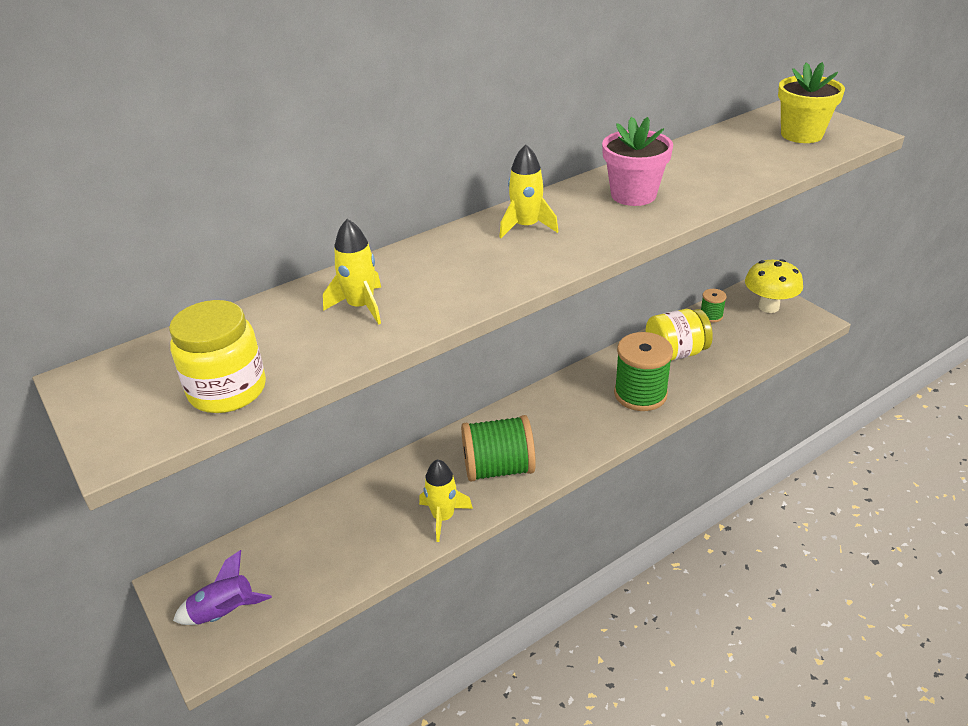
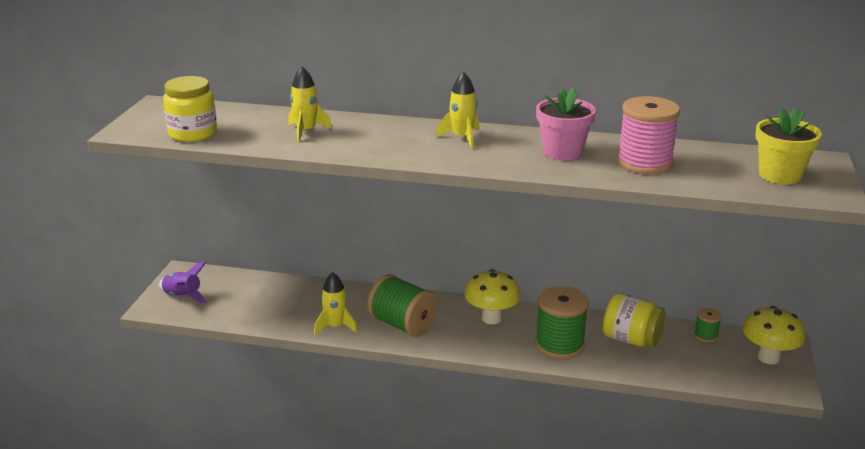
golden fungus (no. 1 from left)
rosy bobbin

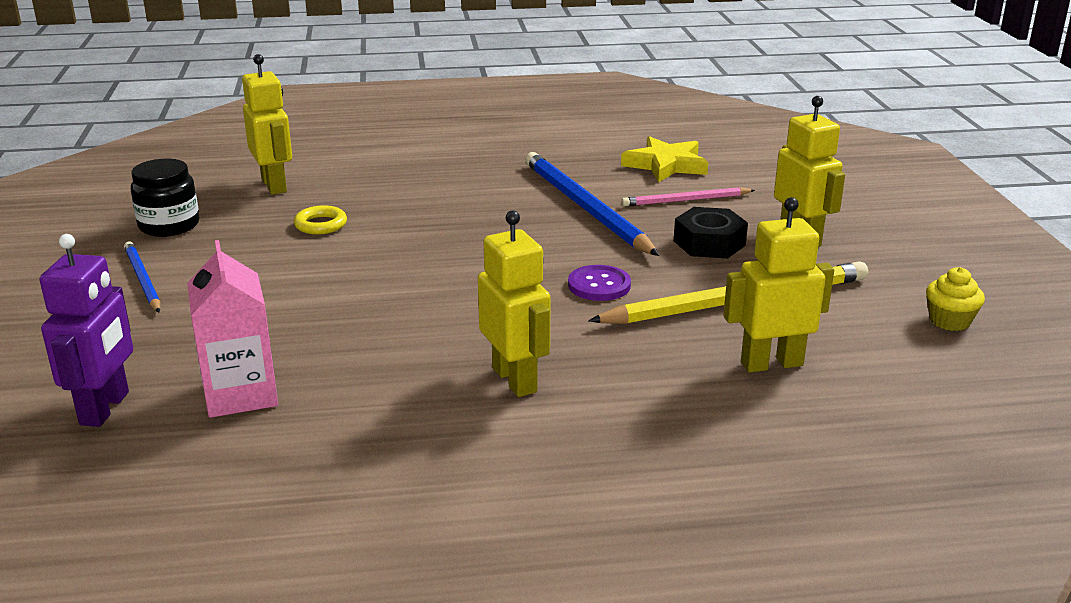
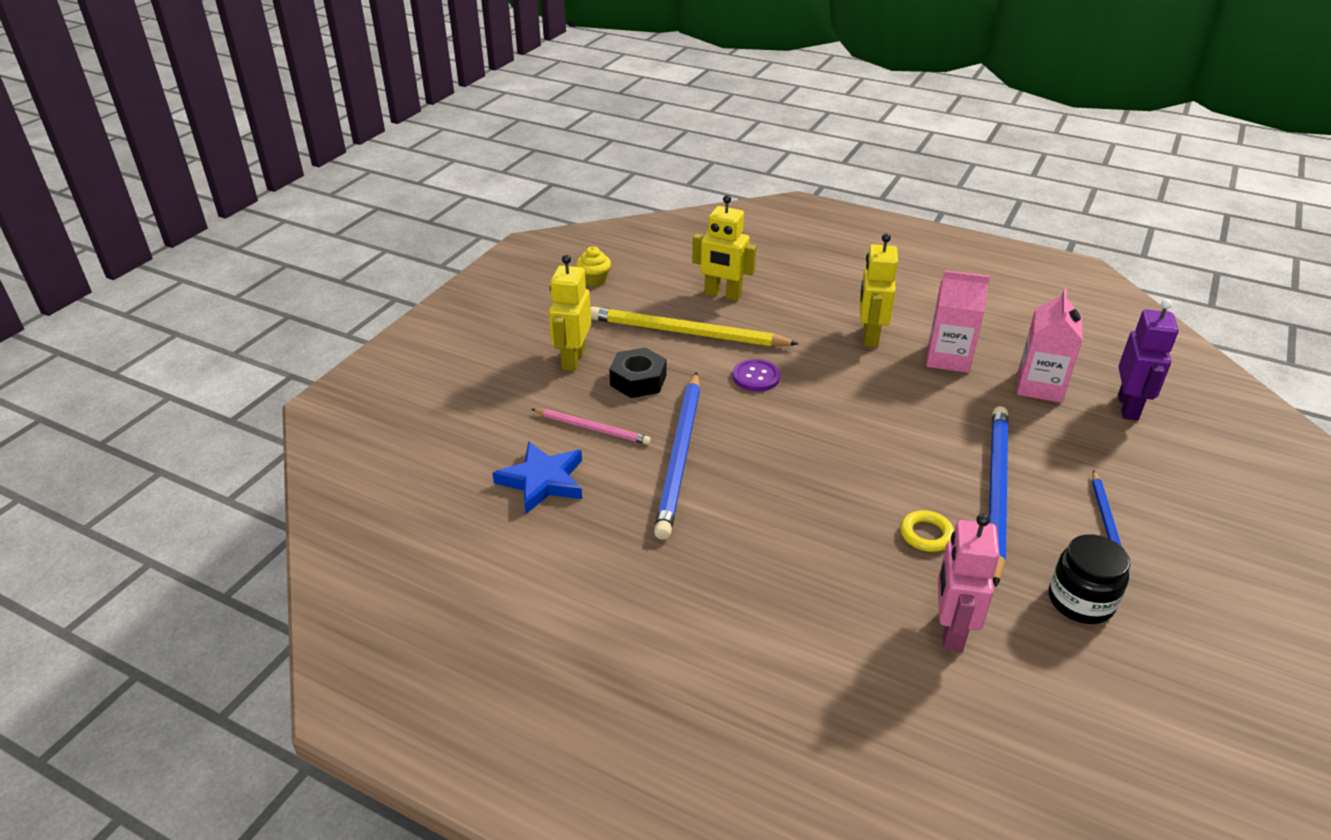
royal purple robot figure
rosy robot figure
cobalt star
rosy milk carton (no. 1 from left)
cobalt lead pencil (no. 2 from left)

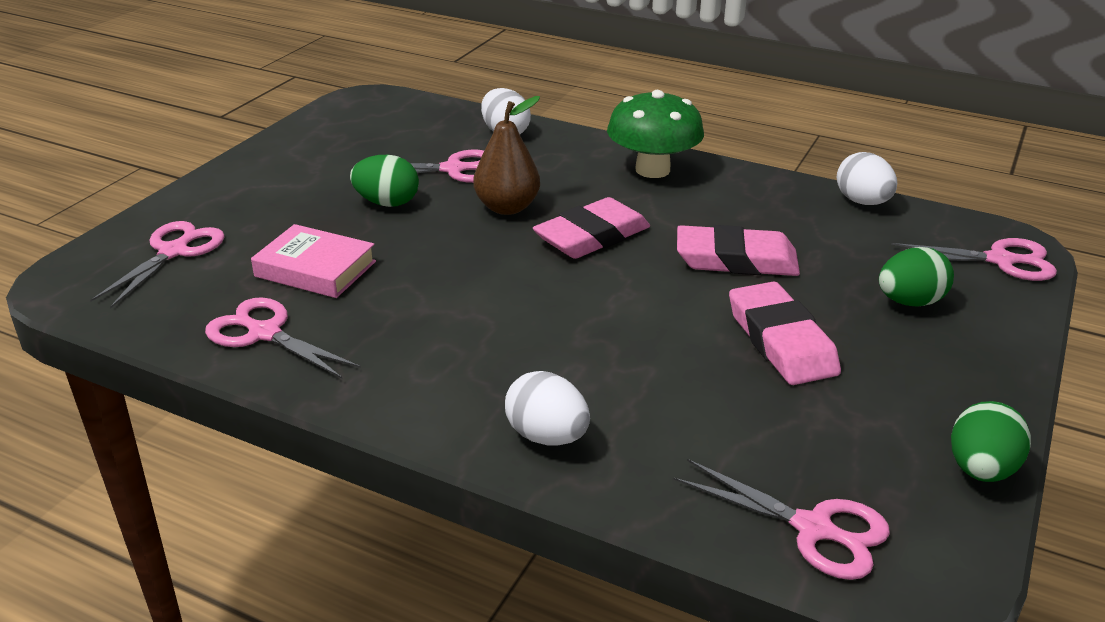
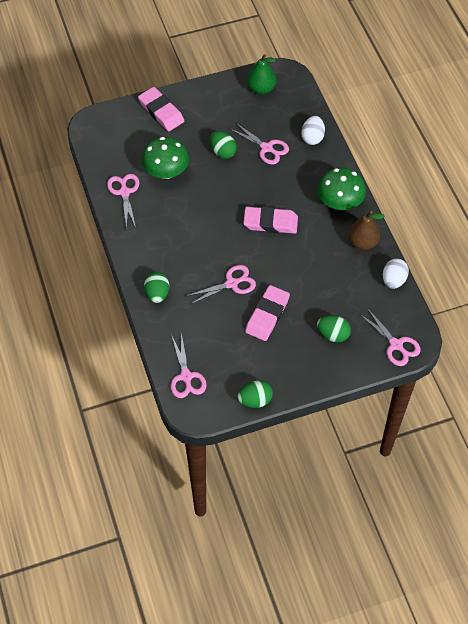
rosy pair of scissors (no. 3 from left)
emerald fungus (no. 1 from left)
brown pear fruit
emerald egg shape (no. 1 from left)
rosy gum eraser (no. 1 from left)
emerald pear fruit

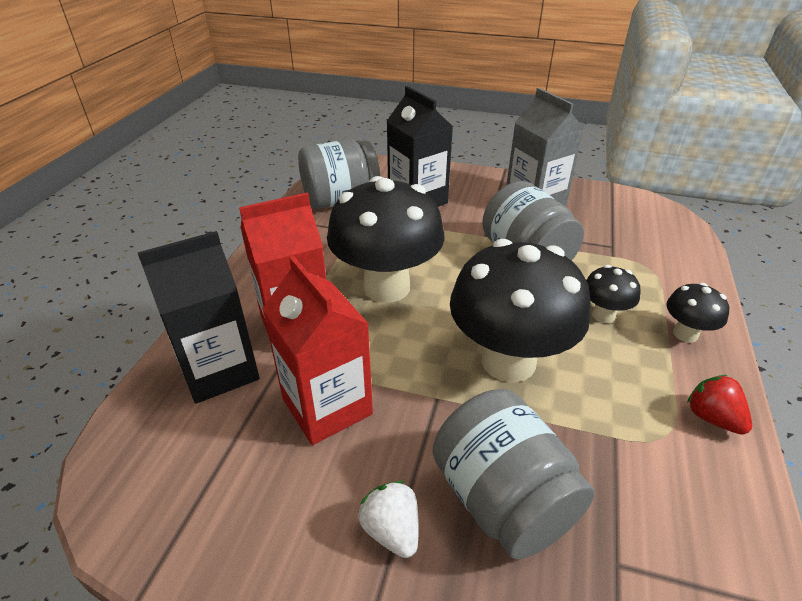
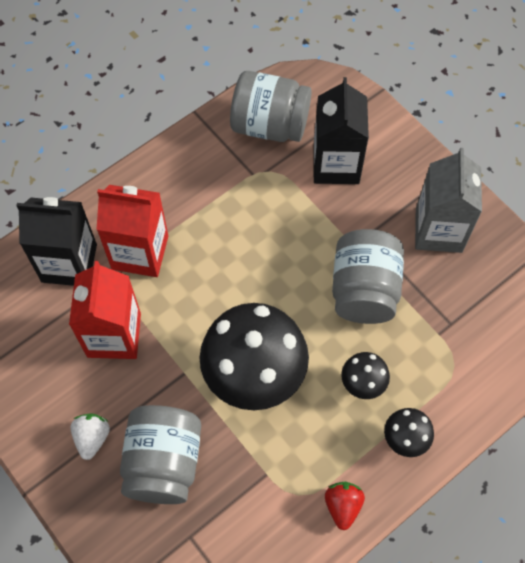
ebony fungus (no. 1 from left in the first image)

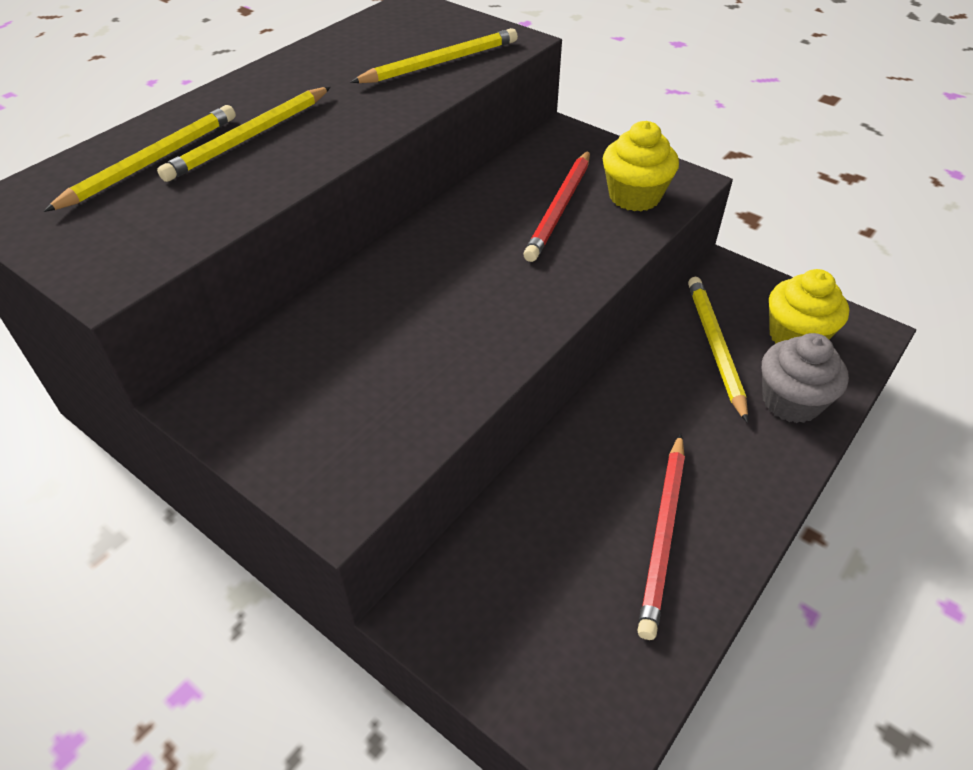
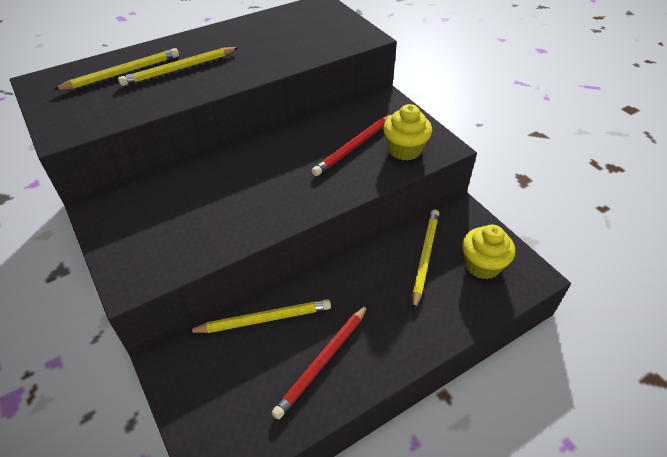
golden lead pencil (no. 3 from left)
gray fairy cake

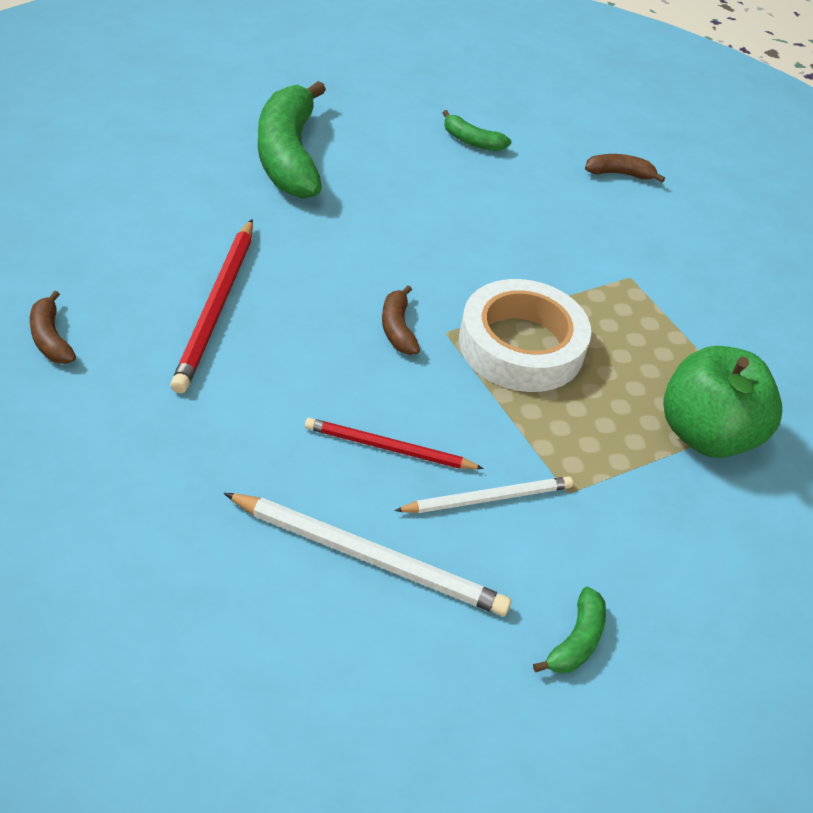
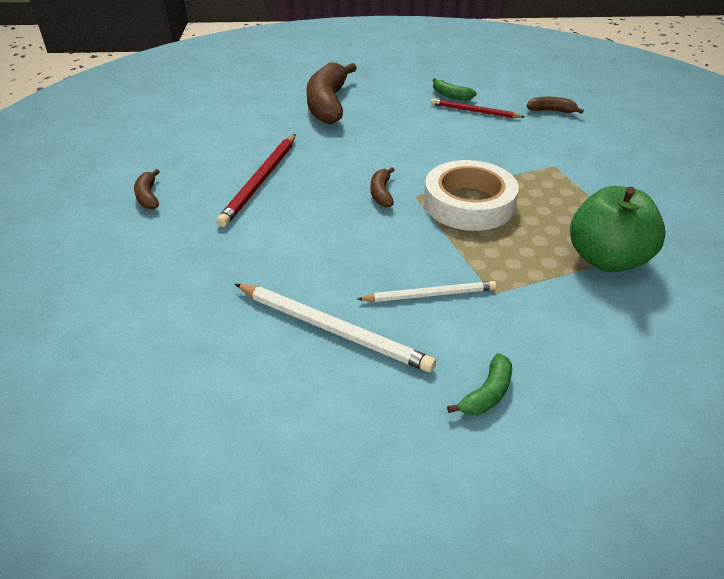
brown toy banana (no. 2 from left)
scarlet lead pencil (no. 2 from left)

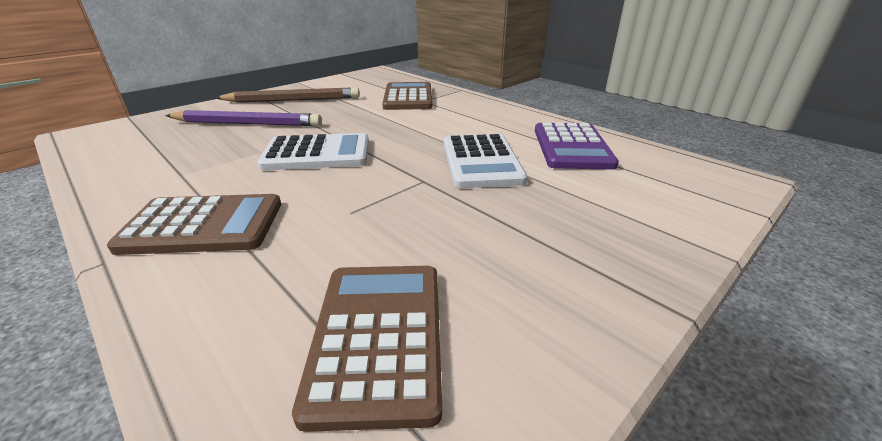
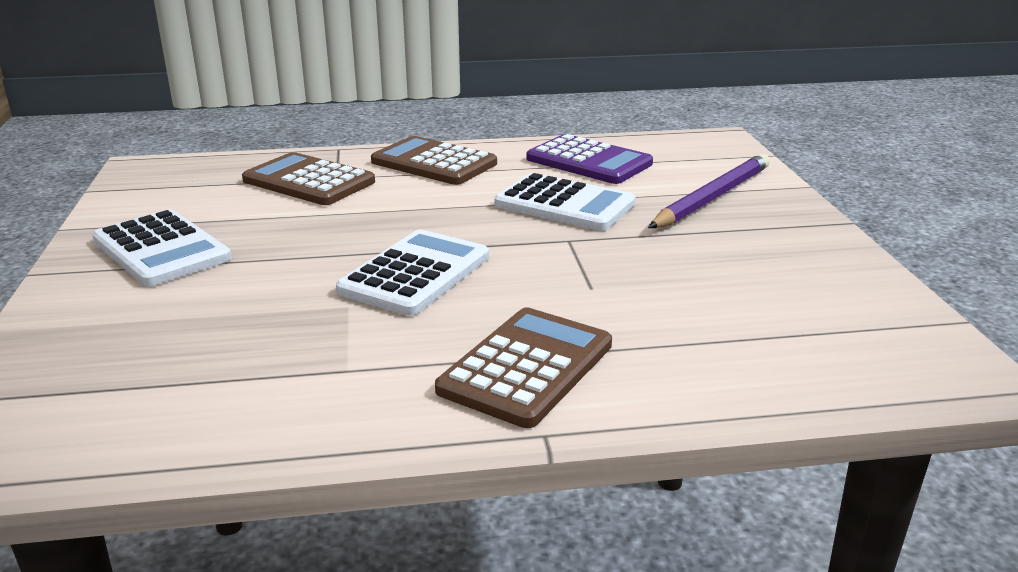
royal purple lead pencil
pure white calculator (no. 1 from left)
brown calculator (no. 2 from left)

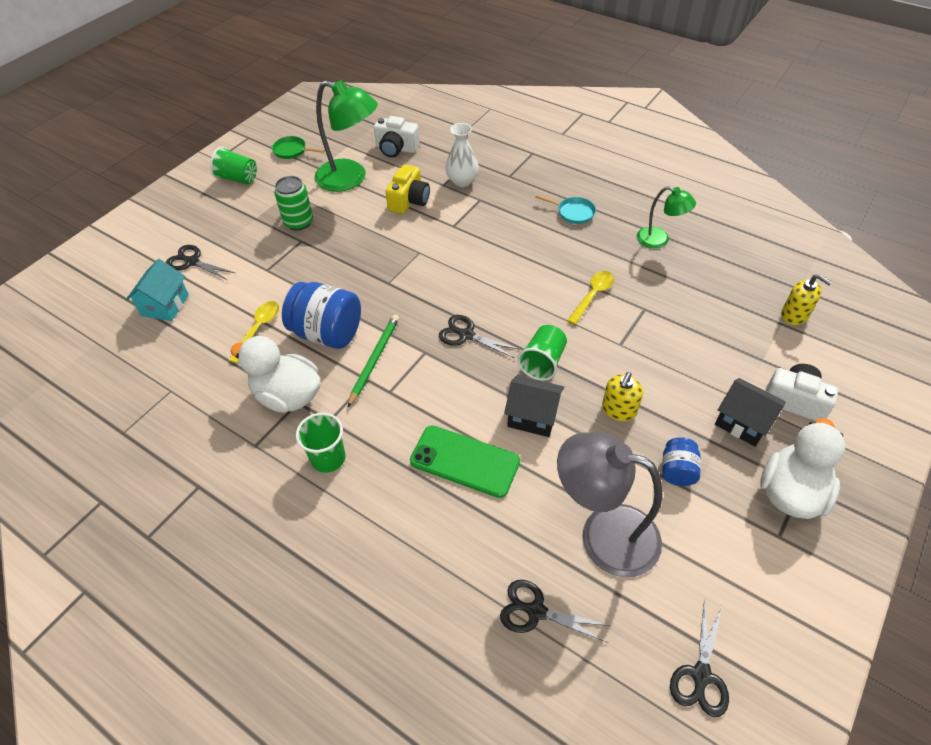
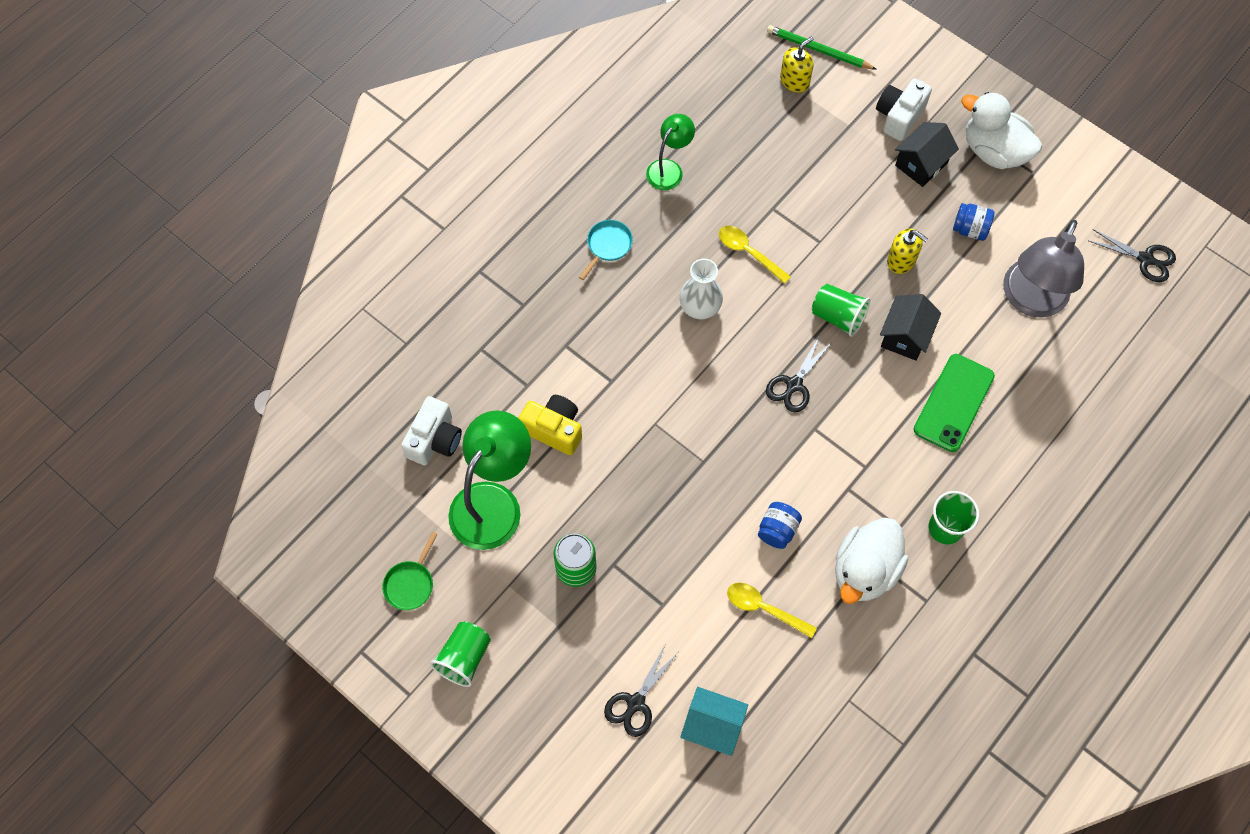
cobalt jam jar (no. 1 from left)
emerald lead pencil
pure white flower vase
ebony pair of scissors (no. 3 from left in the first image)

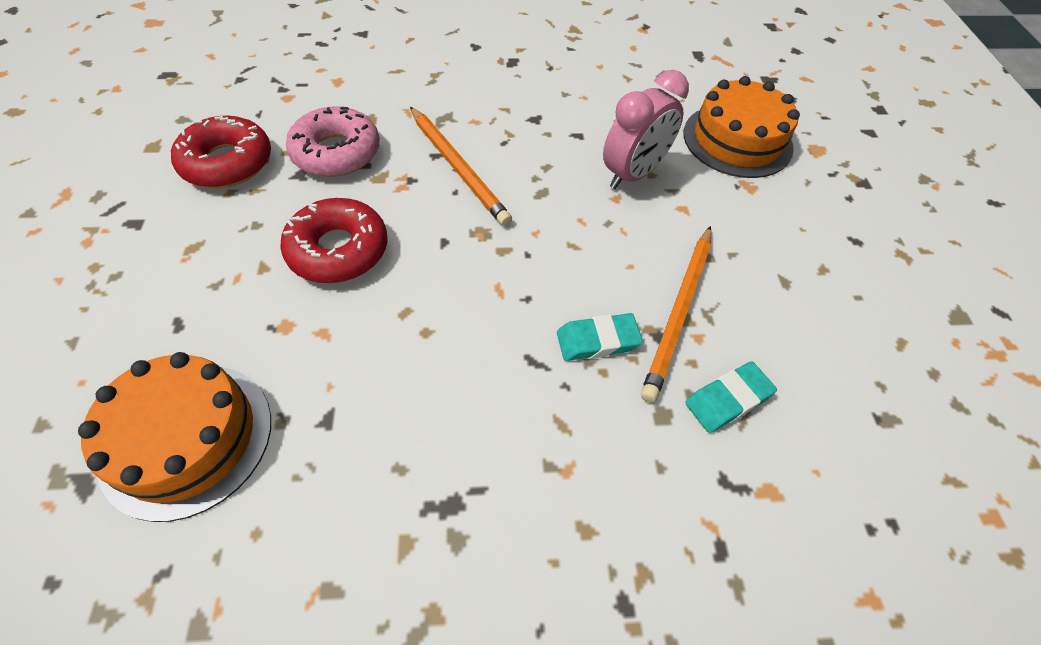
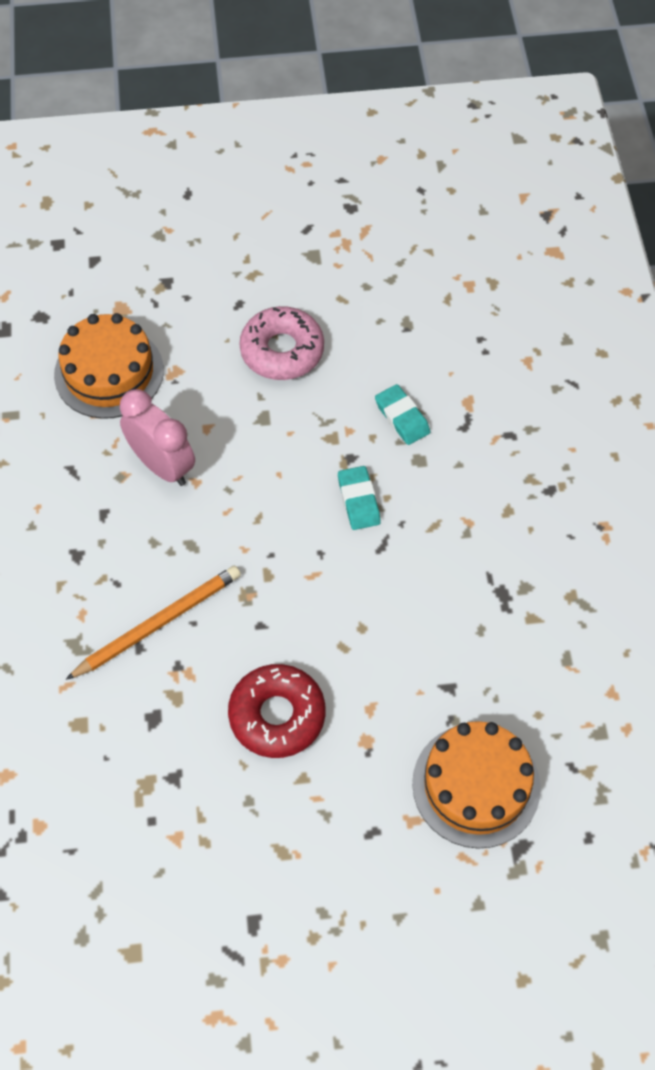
scarlet donut (no. 1 from left in the first image)
rosy donut
bright orange lead pencil (no. 2 from left in the first image)

